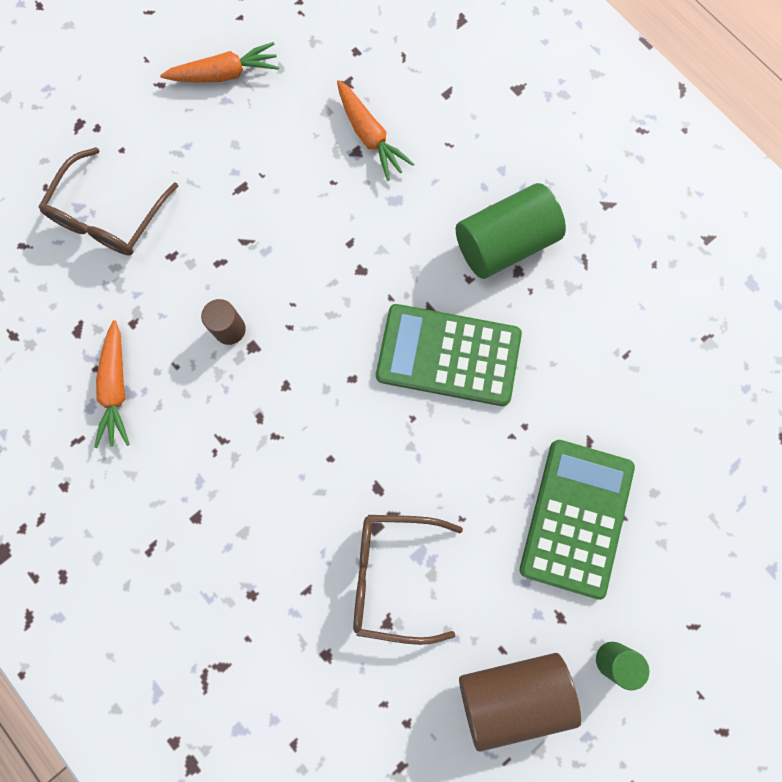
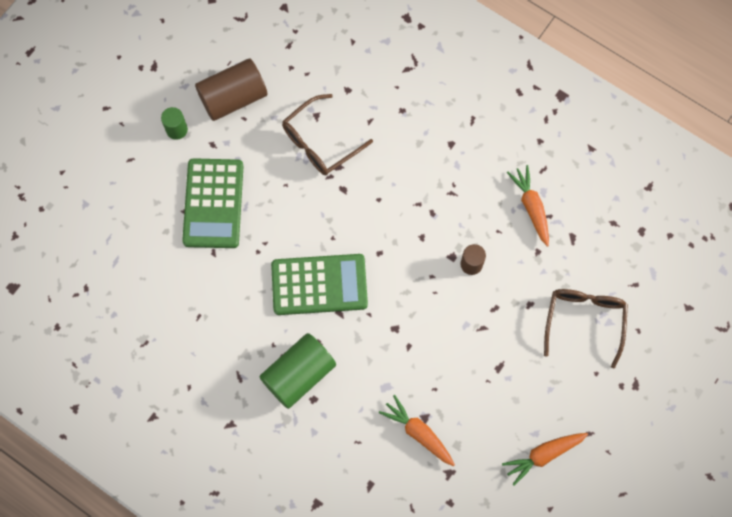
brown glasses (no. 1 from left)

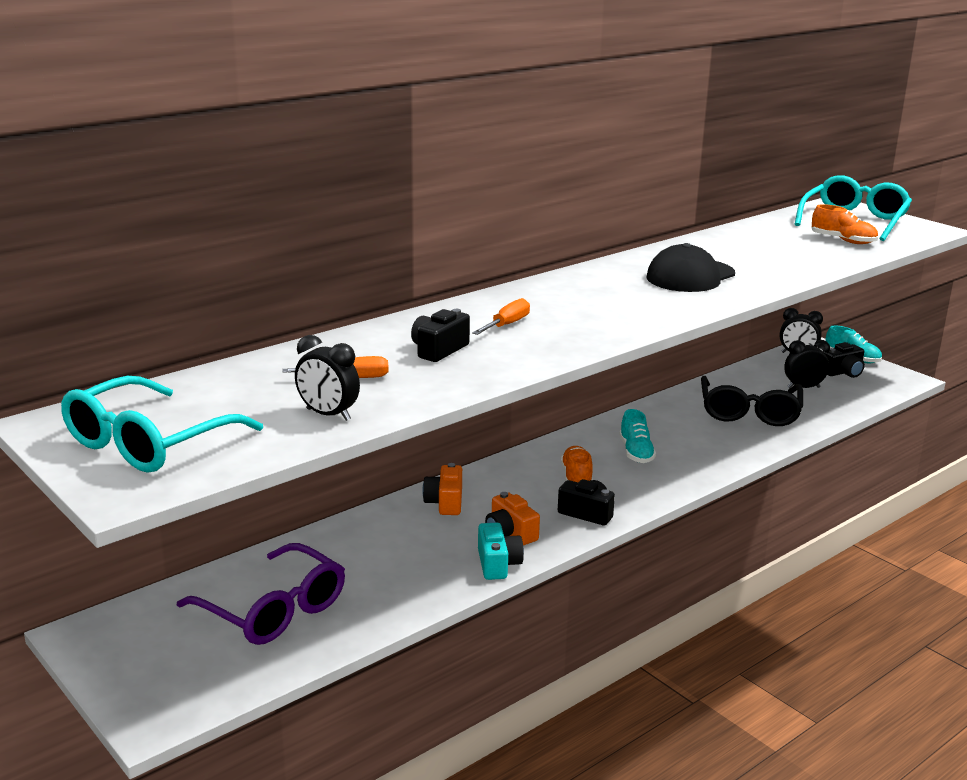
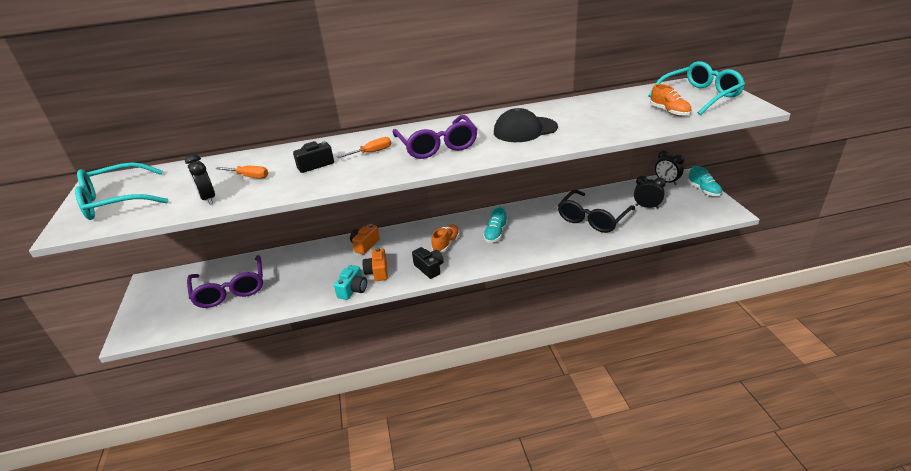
ebony photo camera (no. 3 from left in the first image)
royal purple glasses (no. 2 from left)

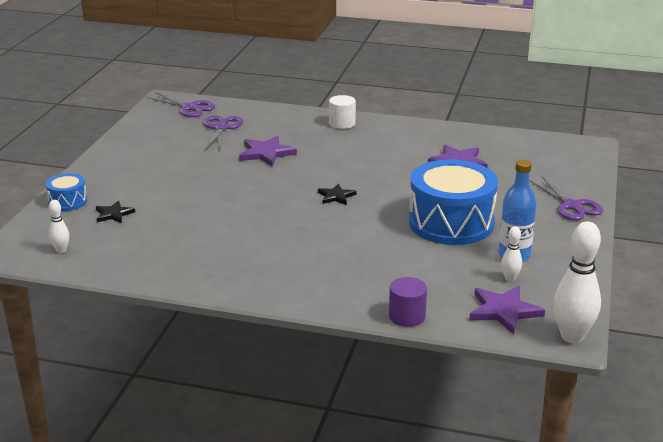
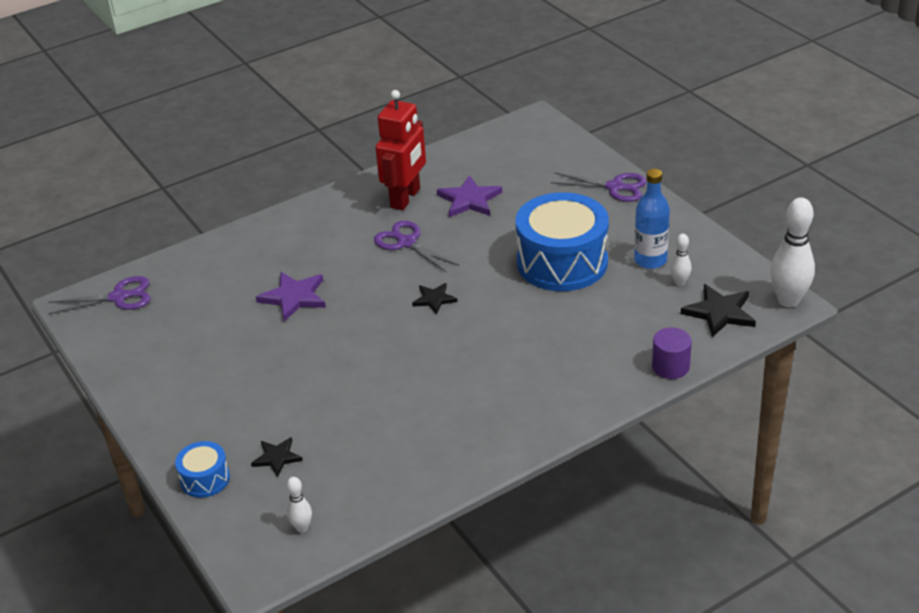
royal purple pair of scissors (no. 2 from left)
pure white solid cylinder
ebony star (no. 3 from left)
scarlet robot figure

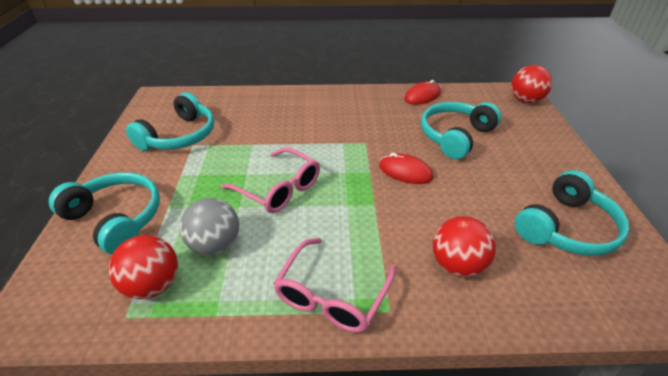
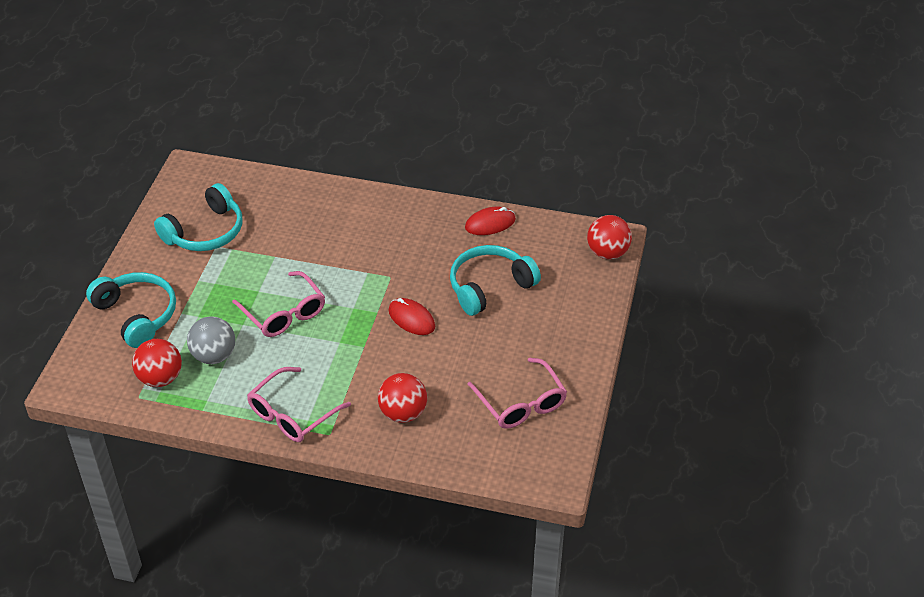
rosy glasses (no. 3 from left)

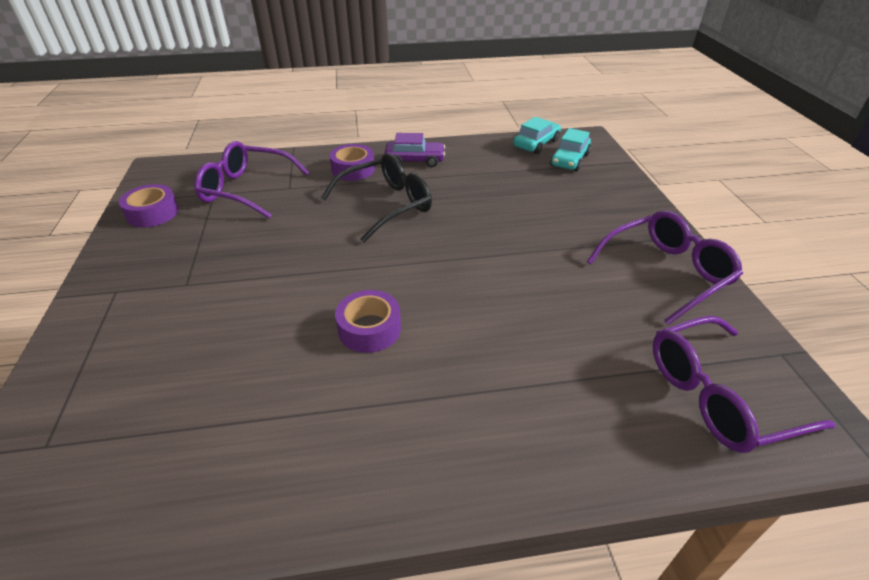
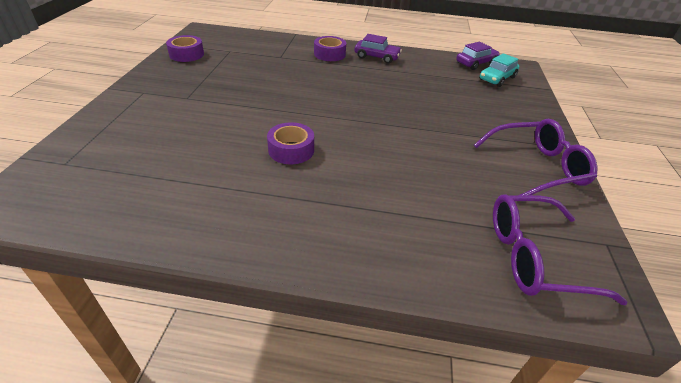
royal purple glasses (no. 1 from left in the first image)
ebony glasses
royal purple car (no. 2 from left)

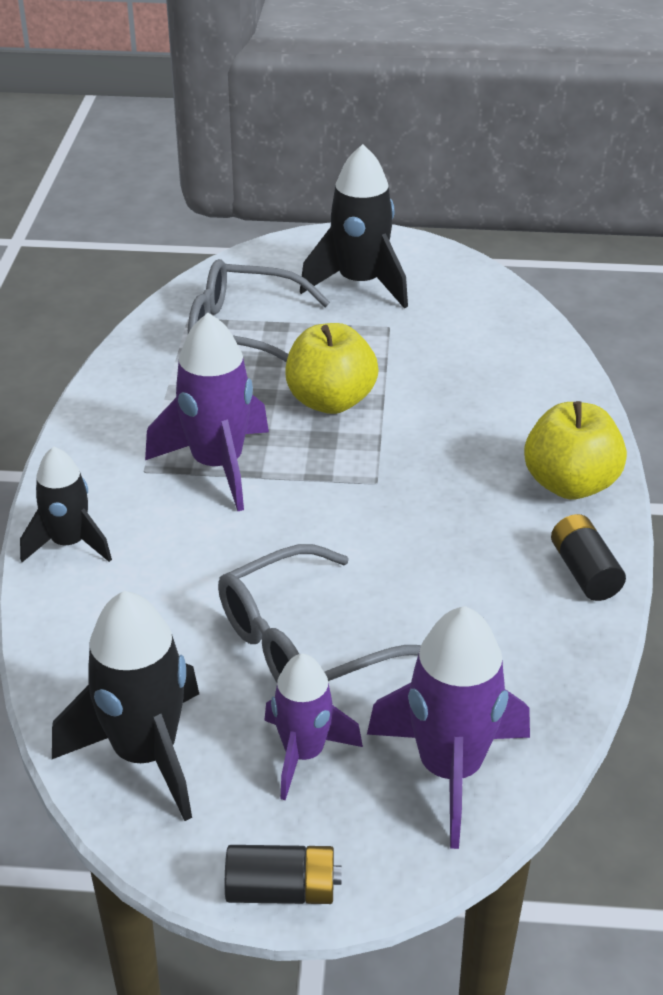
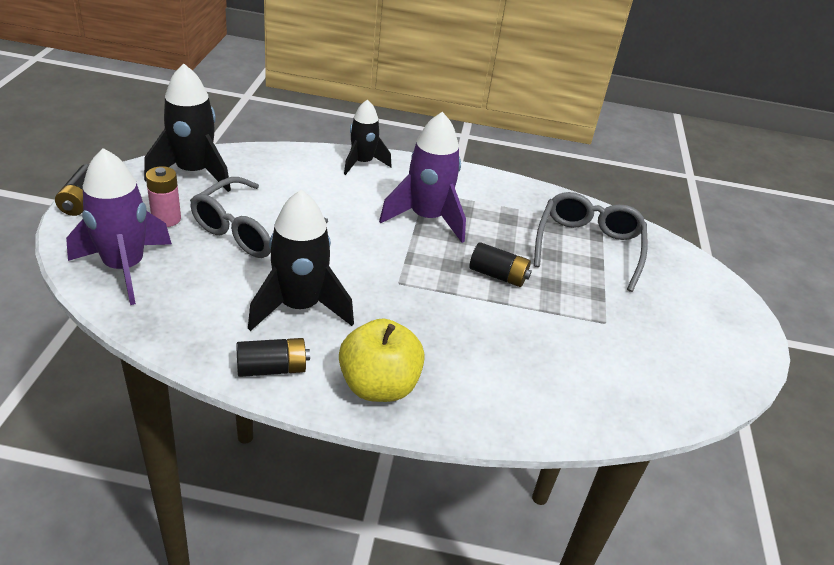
gray glasses (no. 1 from left)
rosy power cell
ebony power cell (no. 3 from left)
ebony toy rocket (no. 2 from left)

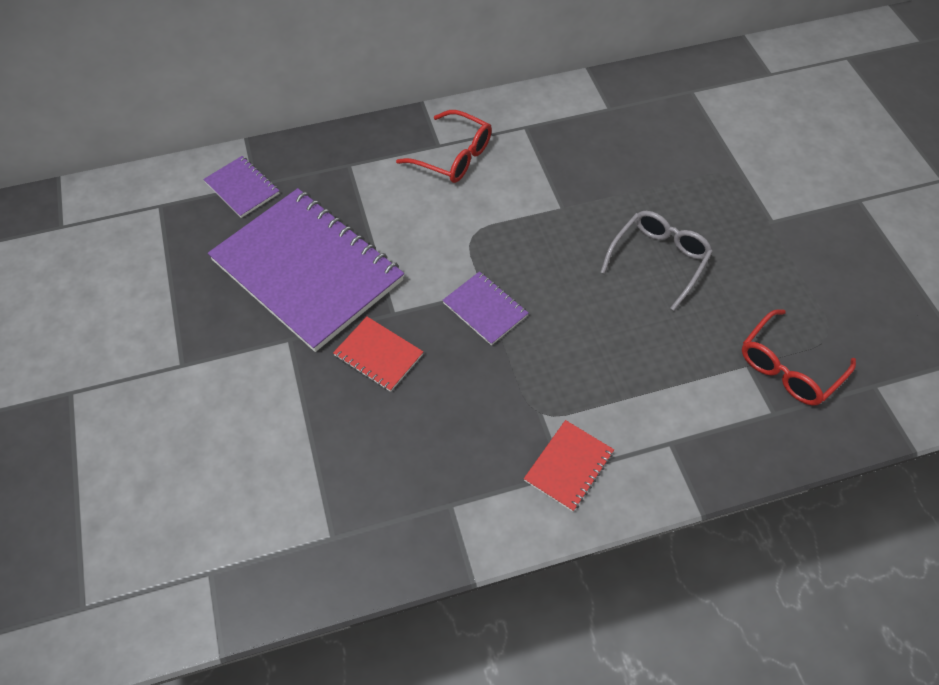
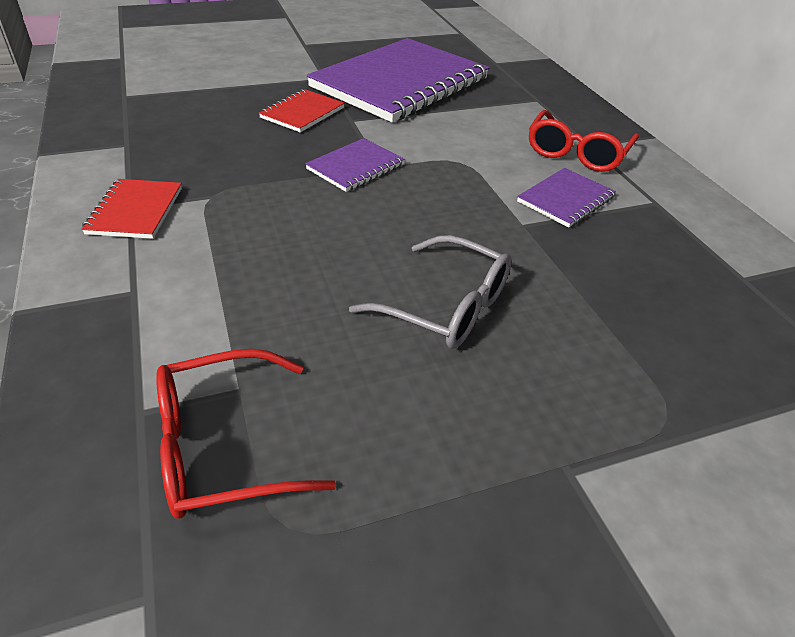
royal purple notepad (no. 3 from left)
scarlet notepad (no. 1 from left)
scarlet glasses (no. 1 from left)

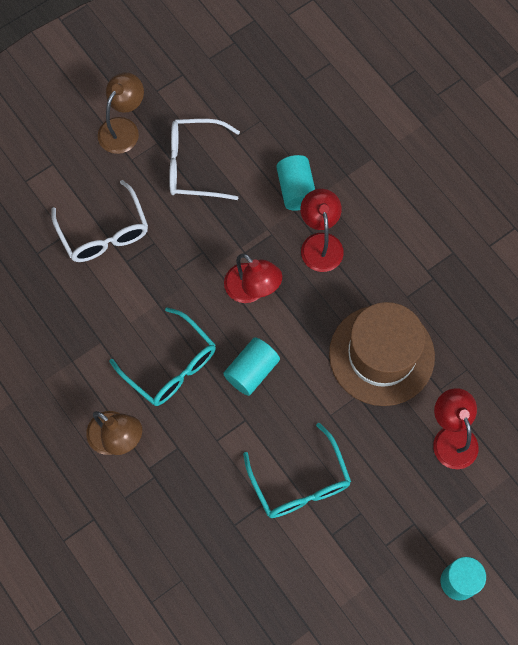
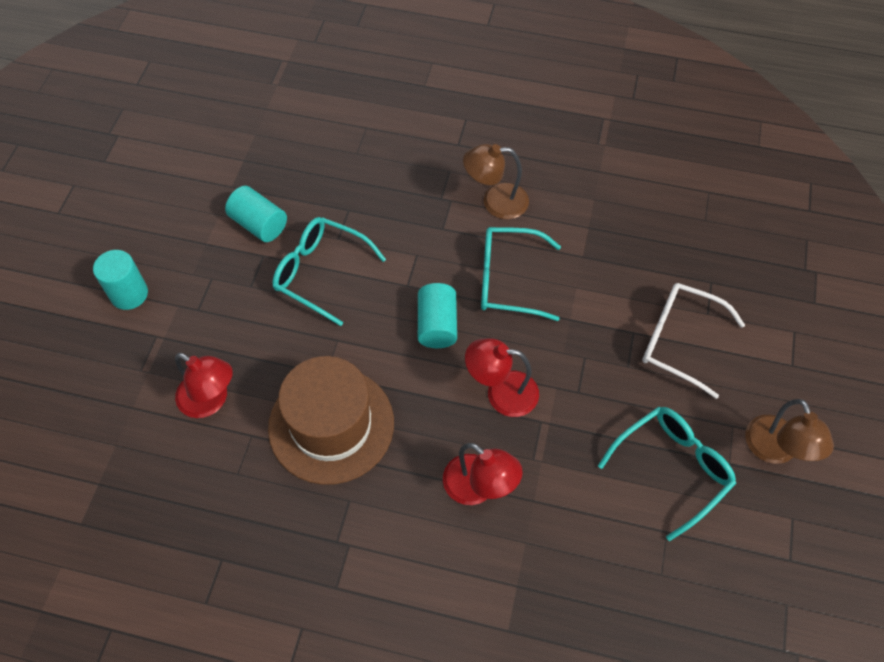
aqua glasses (no. 3 from left)
aqua solid cylinder (no. 2 from left)

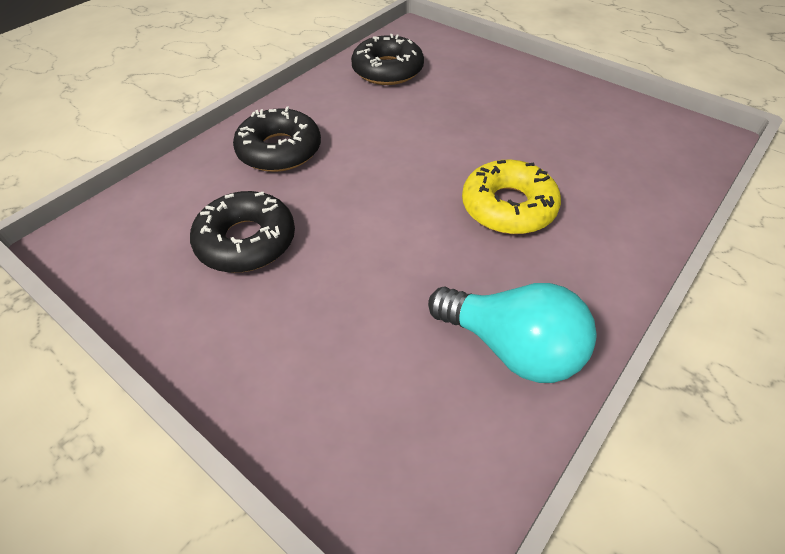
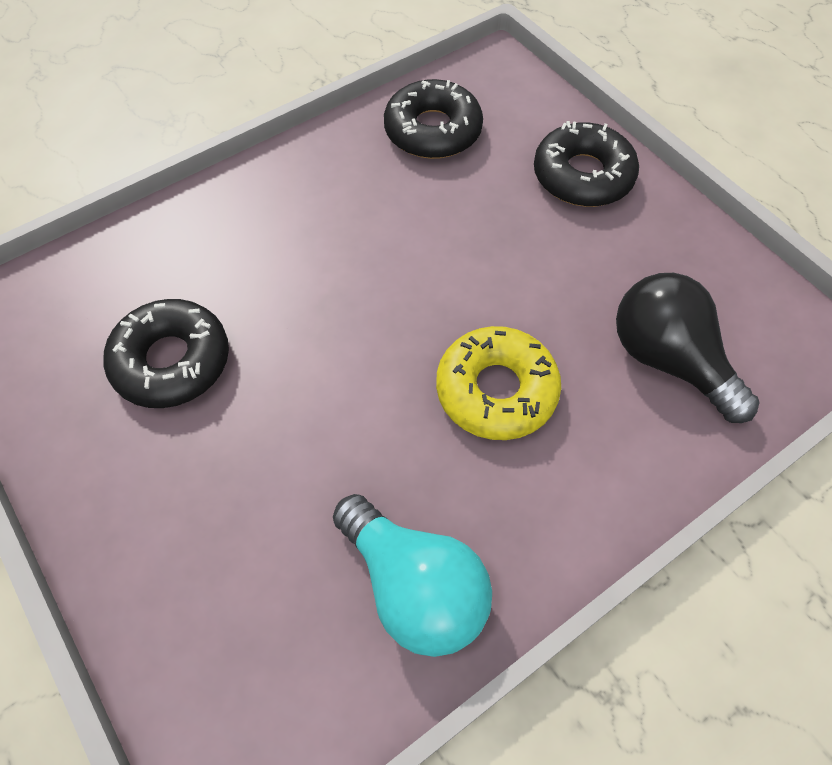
ebony donut (no. 3 from left)
ebony bulb

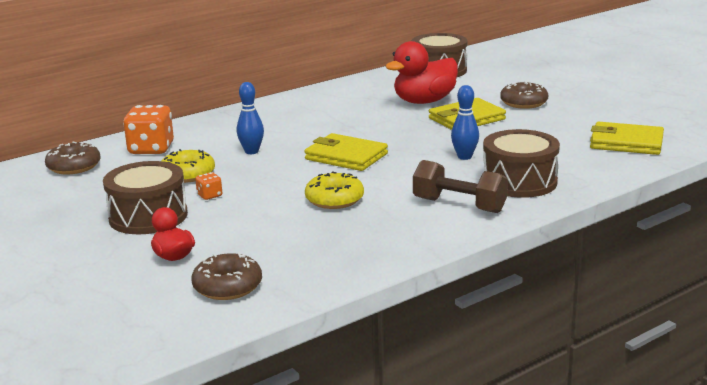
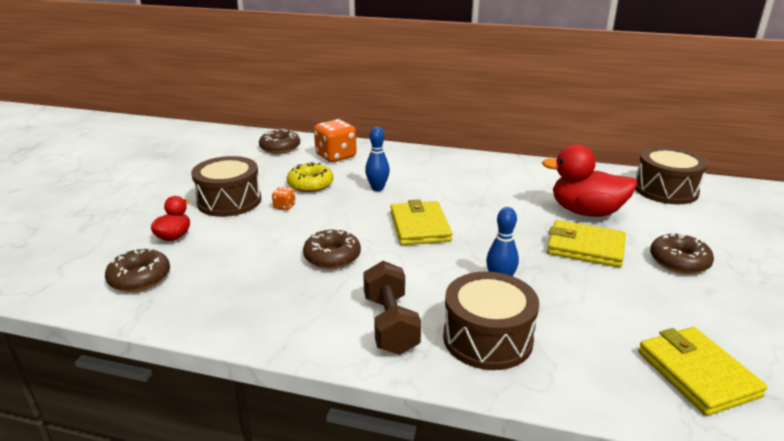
brown donut (no. 3 from left)

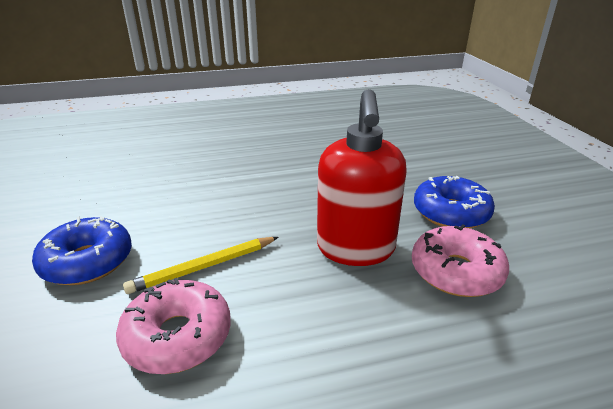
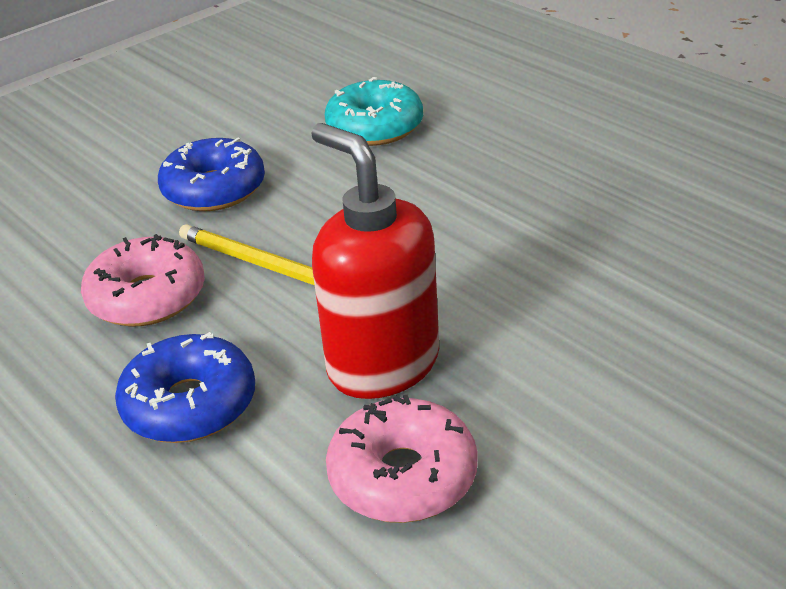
scarlet soap dispenser
cobalt donut (no. 1 from left)
aqua donut

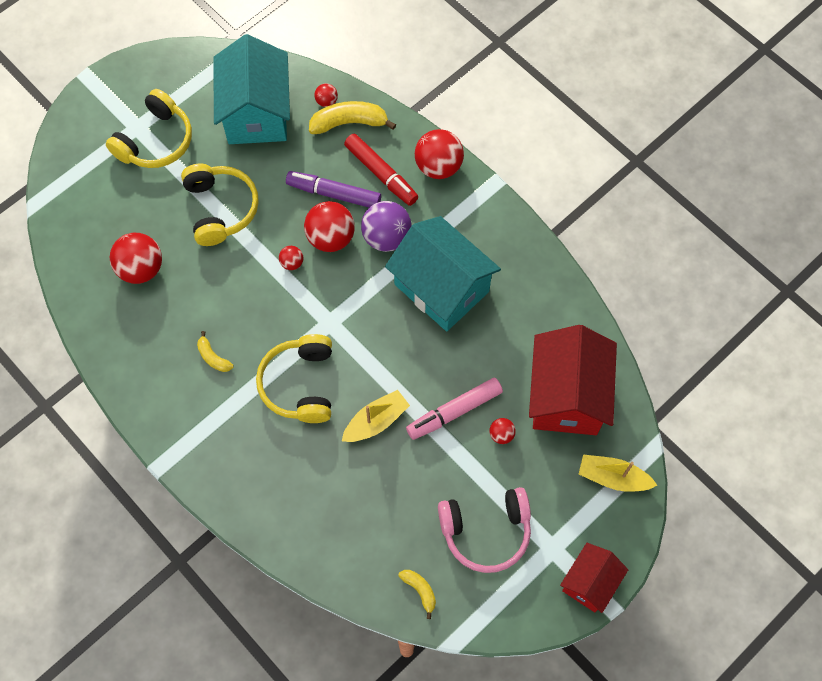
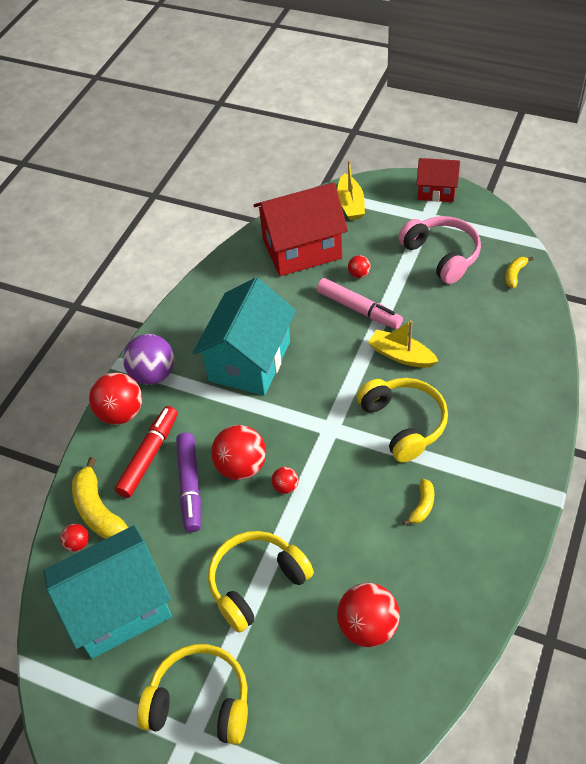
golden headset (no. 3 from left)
royal purple ball

